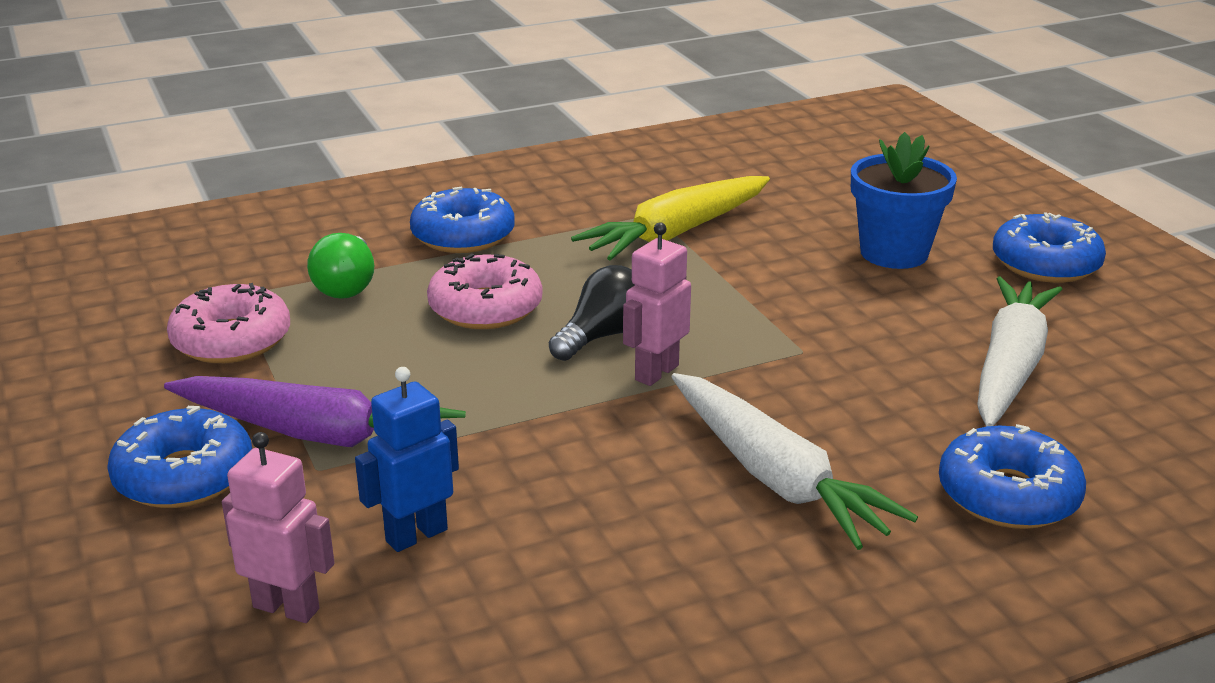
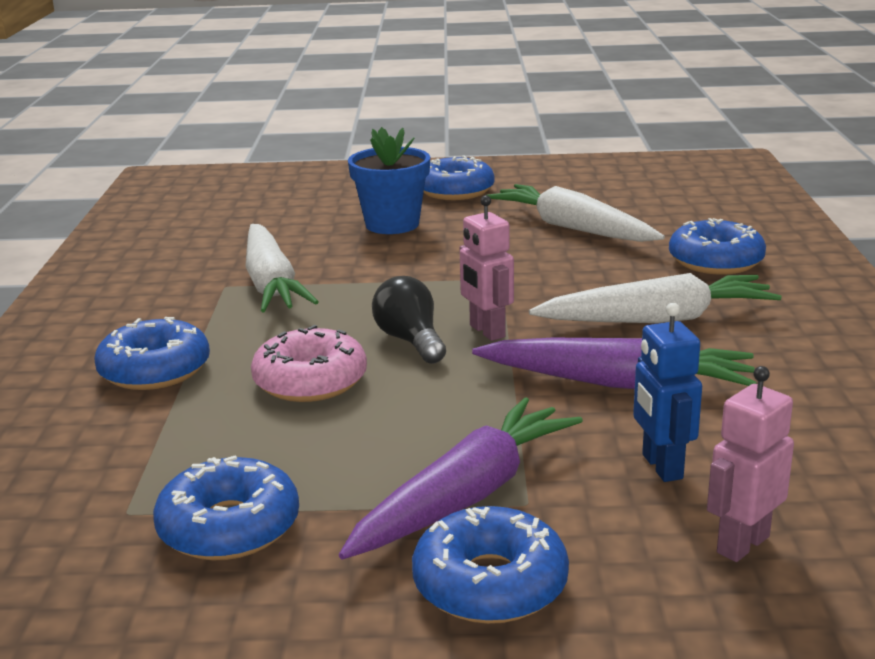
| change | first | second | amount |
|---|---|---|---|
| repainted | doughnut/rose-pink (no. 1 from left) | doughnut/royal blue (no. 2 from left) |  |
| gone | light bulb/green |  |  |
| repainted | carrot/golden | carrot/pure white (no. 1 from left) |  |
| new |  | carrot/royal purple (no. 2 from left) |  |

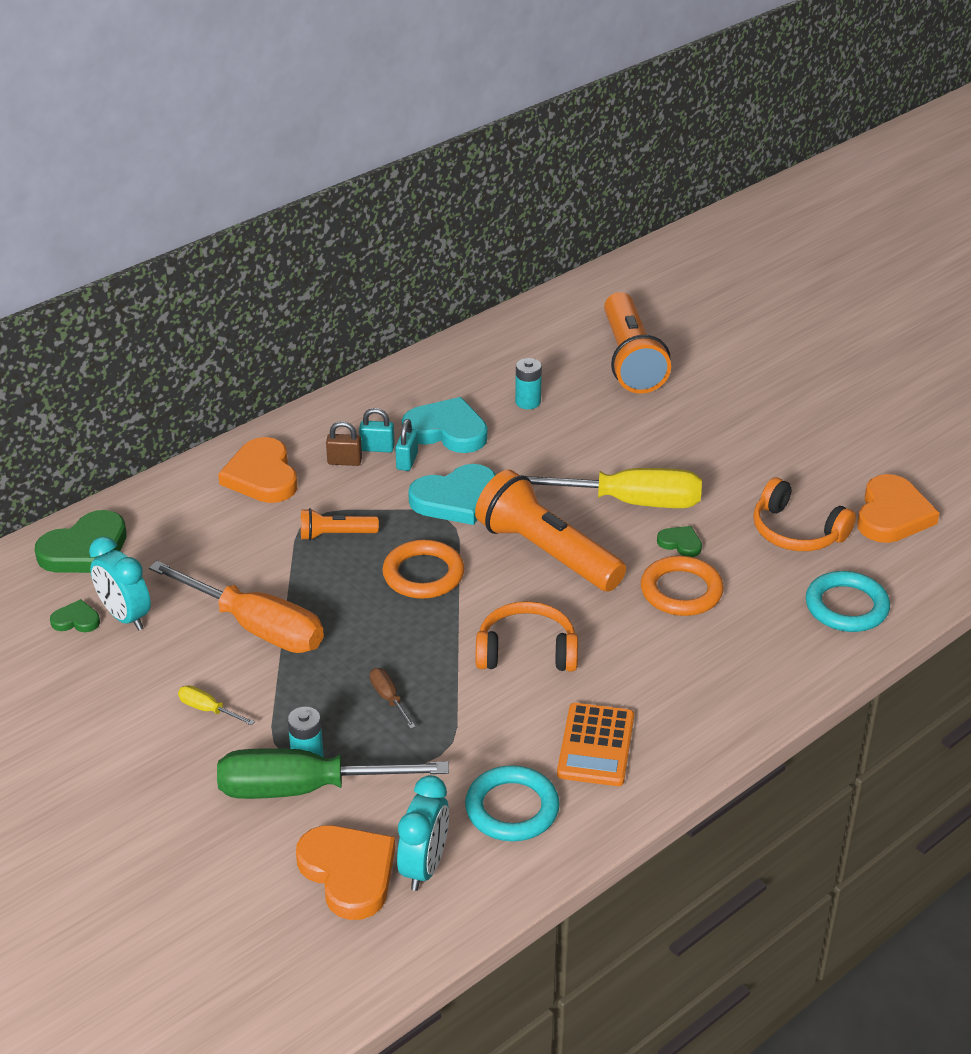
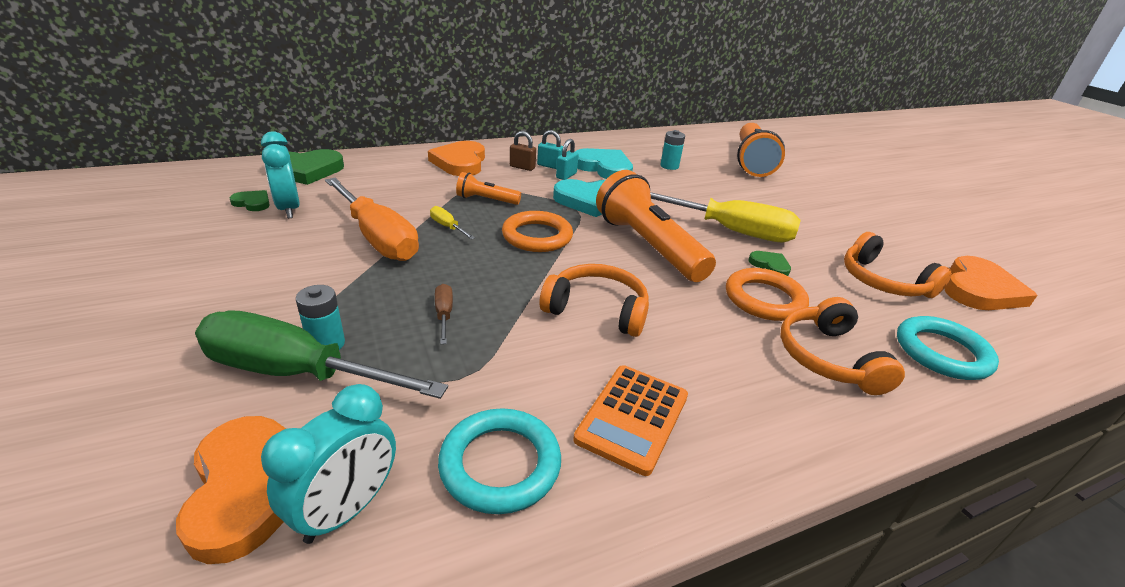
| change | first | second | amount |
|---|---|---|---|
| shifted | flat screwdriver/golden (no. 1 from left) |  |  |
| new |  | over-ear headphones/orange (no. 2 from left) |  |

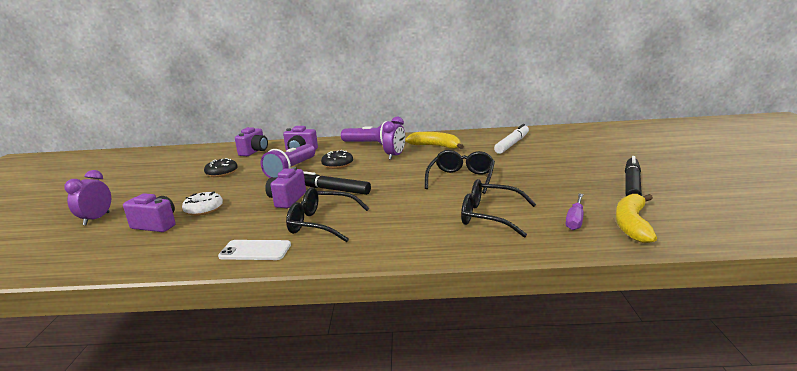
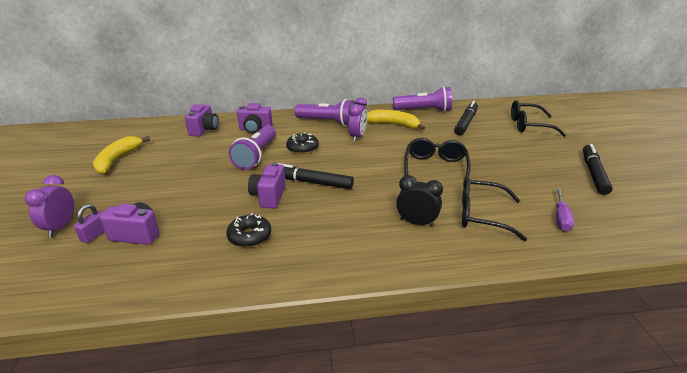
| change | first | second | amount |
|---|---|---|---|
| gone | doughnut/pure white |  |  |
| shifted | doughnut/ebony (no. 1 from left) |  |  |
| gone | mobile phone/pure white |  |  |
| shifted | eyeglasses/ebony (no. 1 from left in the first image) | eyeglasses/ebony (no. 3 from left) |  |
| repainted | marker/pure white | marker/ebony (no. 2 from left) |  |
| shifted | banana fruit/golden (no. 2 from left in the first image) | banana fruit/golden (no. 1 from left) |  |
| new |  | padlock/royal purple |  |
| new |  | flashlight/royal purple (no. 3 from left) |  |
| new |  | bedside clock/ebony |  |

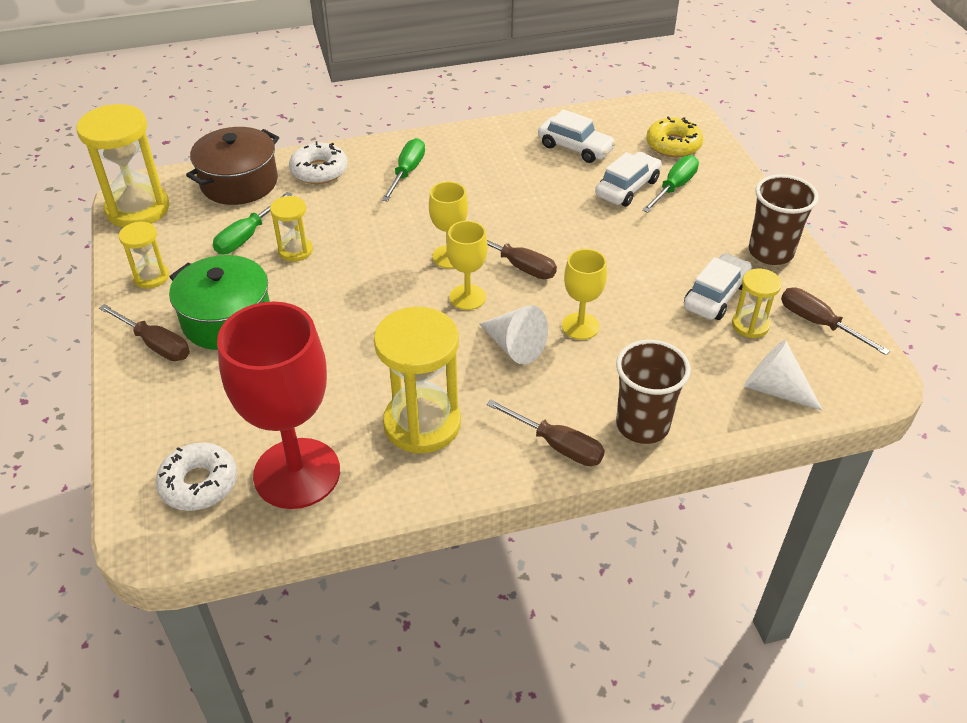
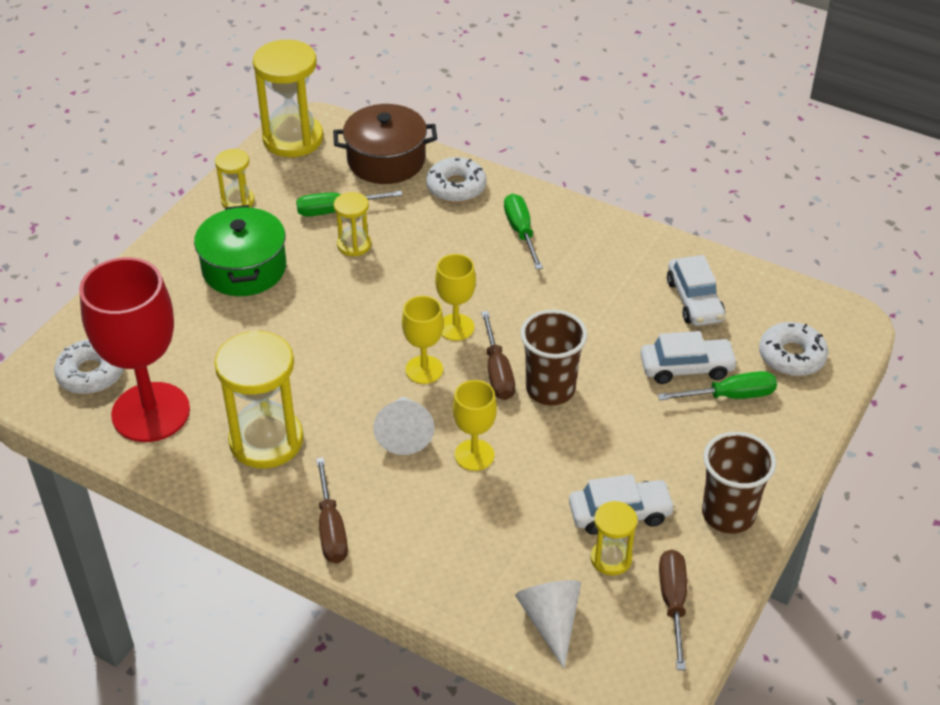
| change | first | second | amount |
|---|---|---|---|
| gone | flat screwdriver/dark brown (no. 1 from left) |  |  |
| rotated | flat screwdriver/green (no. 2 from left) |  | 75 degrees counterclockwise |
| shifted | tumbler/dark brown (no. 1 from left) |  |  |
| repainted | doughnut/golden | doughnut/pure white (no. 3 from left) |  |

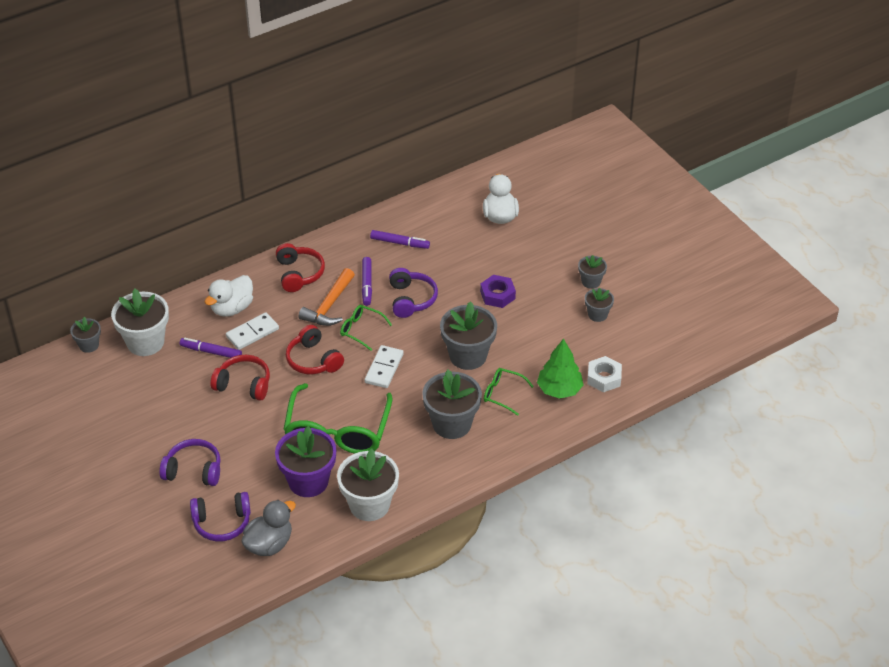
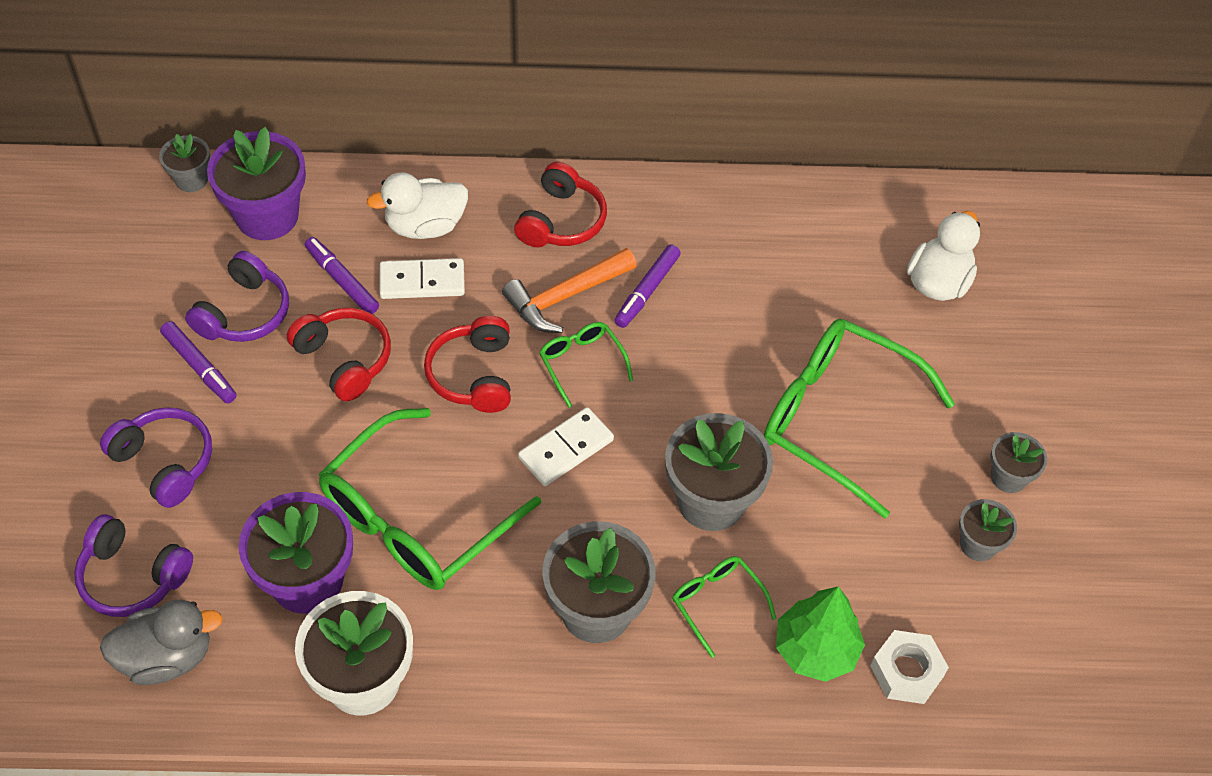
| change | first | second | amount |
|---|---|---|---|
| repainted | flower pot/pure white (no. 1 from left) | flower pot/royal purple (no. 1 from left) |  |
| shifted | marker/royal purple (no. 3 from left in the first image) | marker/royal purple (no. 1 from left) |  |
| shifted | over-ear headphones/royal purple (no. 3 from left) |  |  |
| swapped | hexagon nut/royal purple | eyeglasses/green (no. 4 from left) |  |

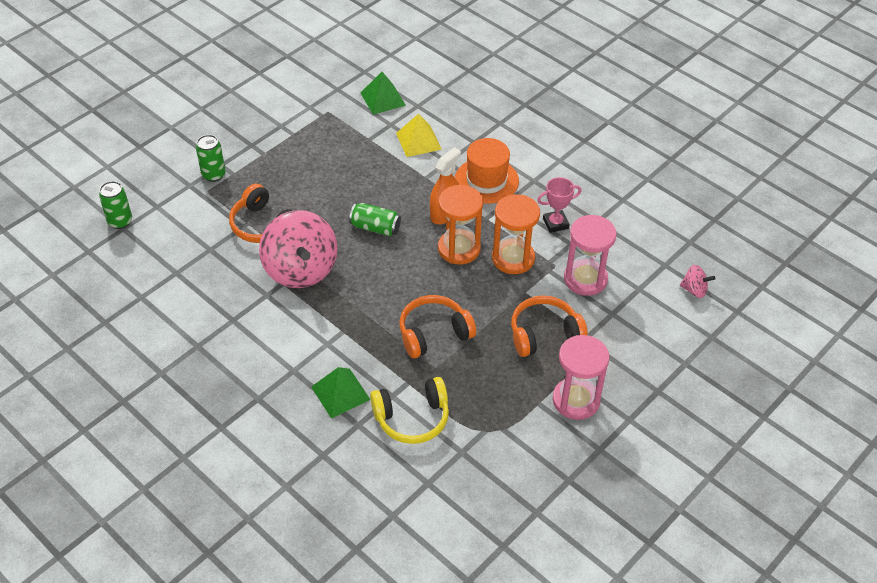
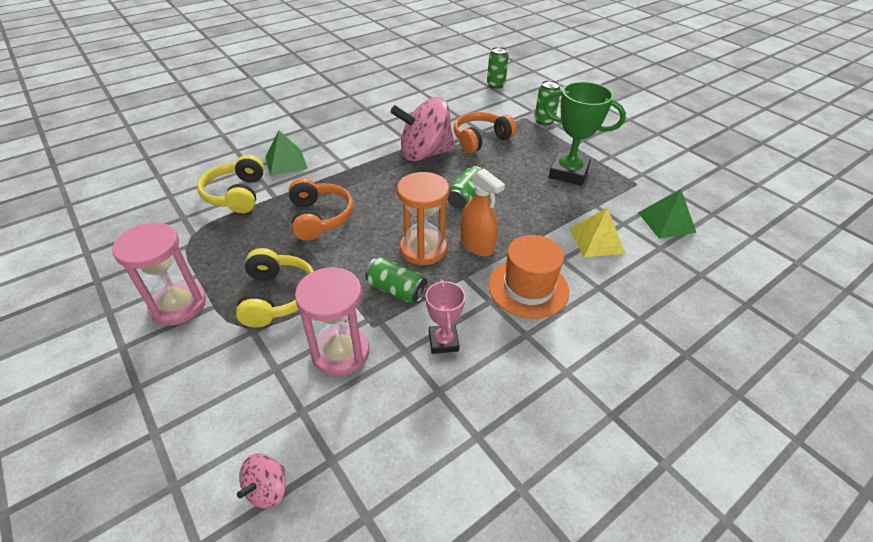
| change | first | second | amount |
|---|---|---|---|
| swapped | sand timer/orange (no. 2 from left) | soda can/green (no. 1 from left) |  |
| repainted | over-ear headphones/orange (no. 3 from left) | over-ear headphones/golden (no. 2 from left) |  |
| new |  | prize cup/green |  |

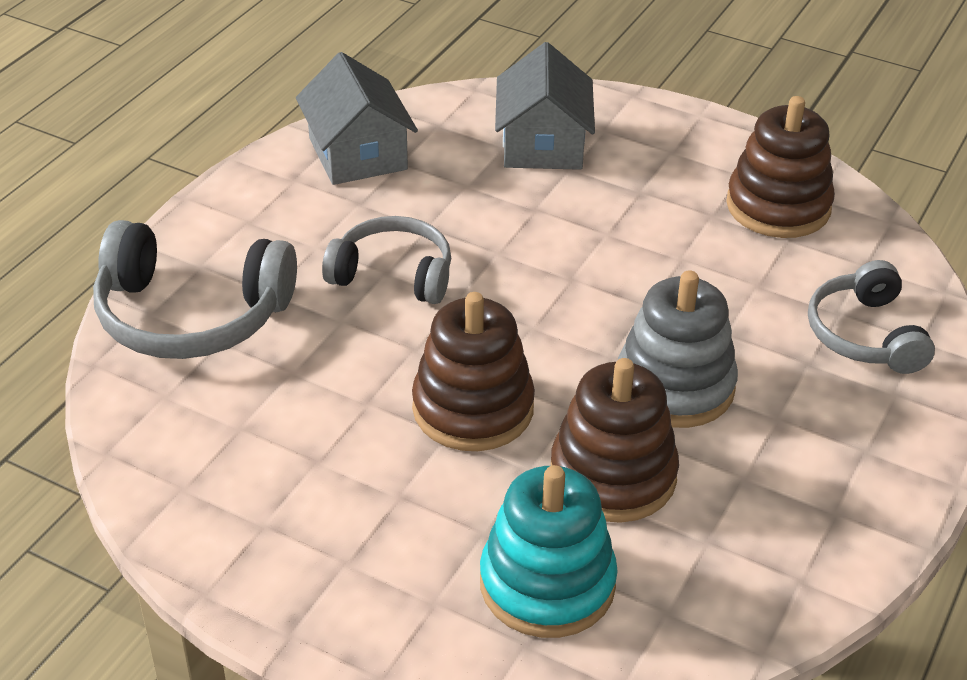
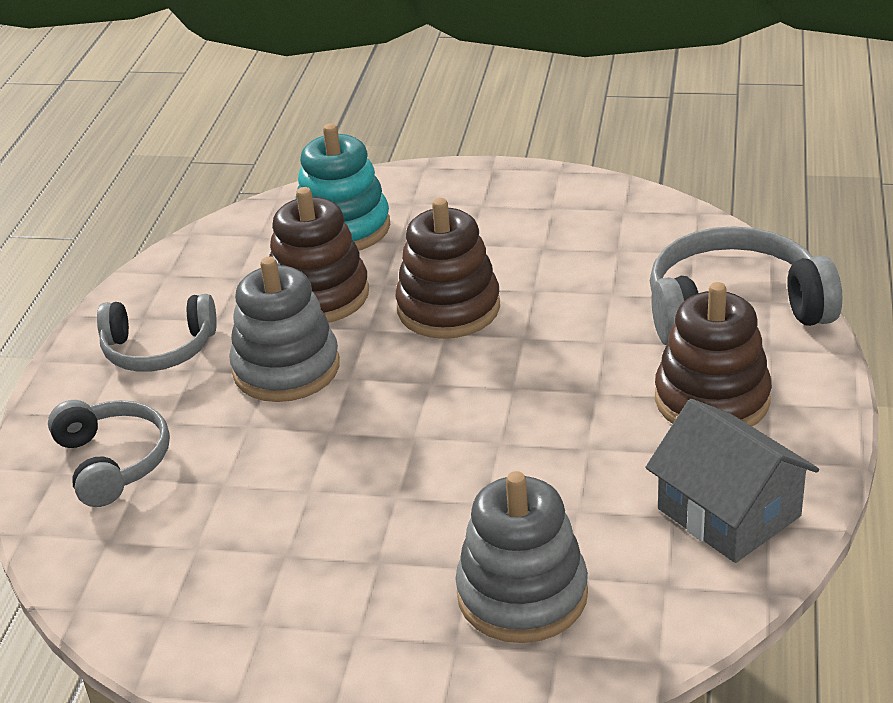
| change | first | second | amount |
|---|---|---|---|
| shifted | over-ear headphones/ash-grey (no. 2 from left) |  |  |
| swapped | cottage/ash-grey (no. 2 from left) | stacking toy/ash-grey (no. 2 from left) |  |
| shifted | stacking toy/dark brown (no. 3 from left) |  |  |

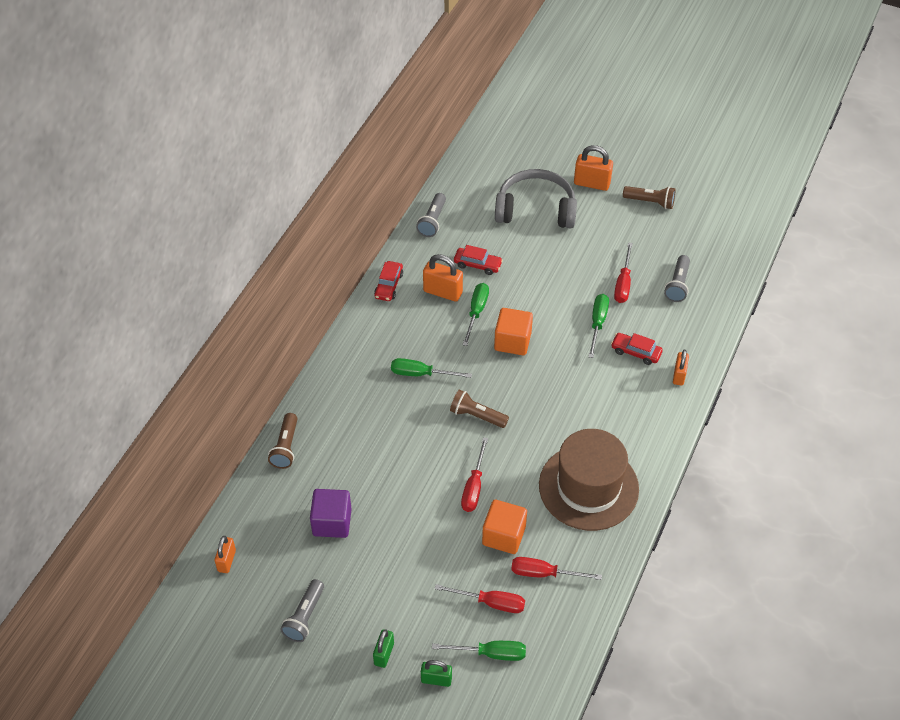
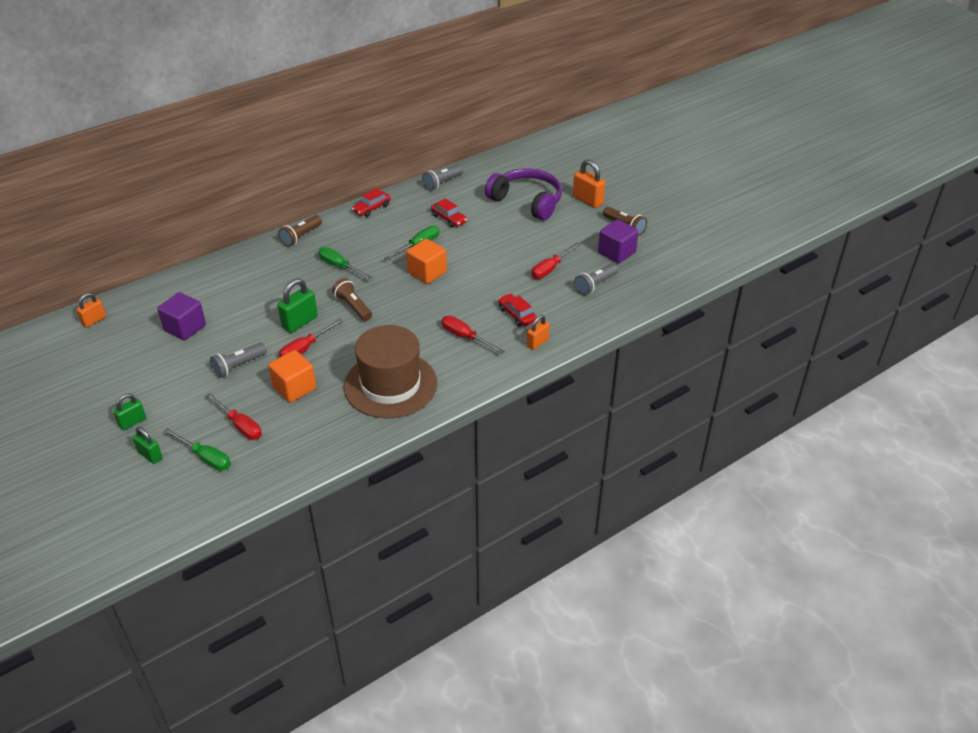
| change | first | second | amount |
|---|---|---|---|
| shifted | flashlight/dark brown (no. 1 from left) |  |  |
| shifted | flashlight/ash-grey (no. 1 from left) |  |  |
| gone | padlock/orange (no. 2 from left) |  |  |
| repainted | over-ear headphones/ash-grey | over-ear headphones/royal purple |  |
| shifted | flat screwdriver/red (no. 3 from left) |  |  |
| gone | flat screwdriver/green (no. 4 from left) |  |  |
| new |  | padlock/green (no. 3 from left) |  |
| new |  | block/royal purple (no. 2 from left) |  |

